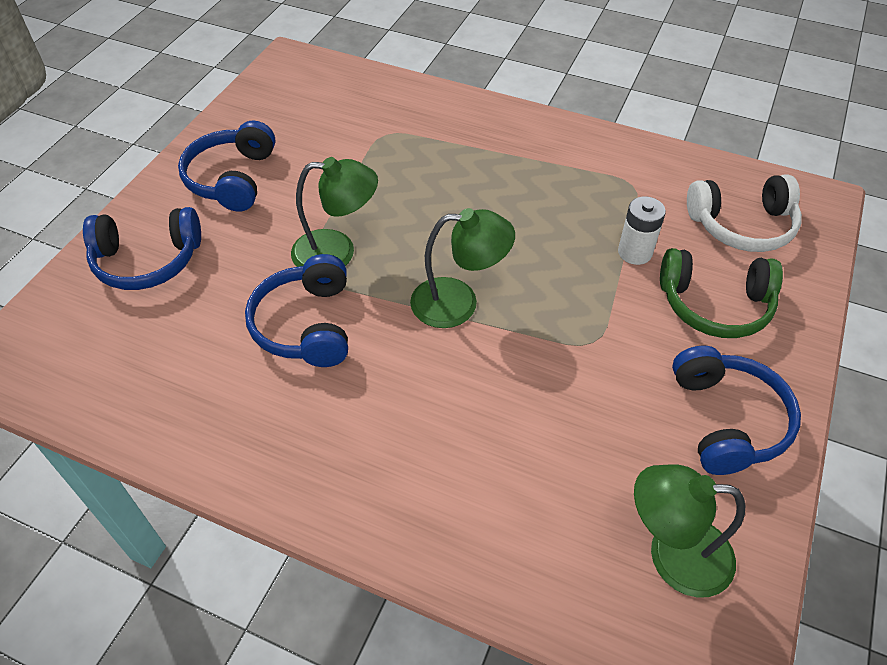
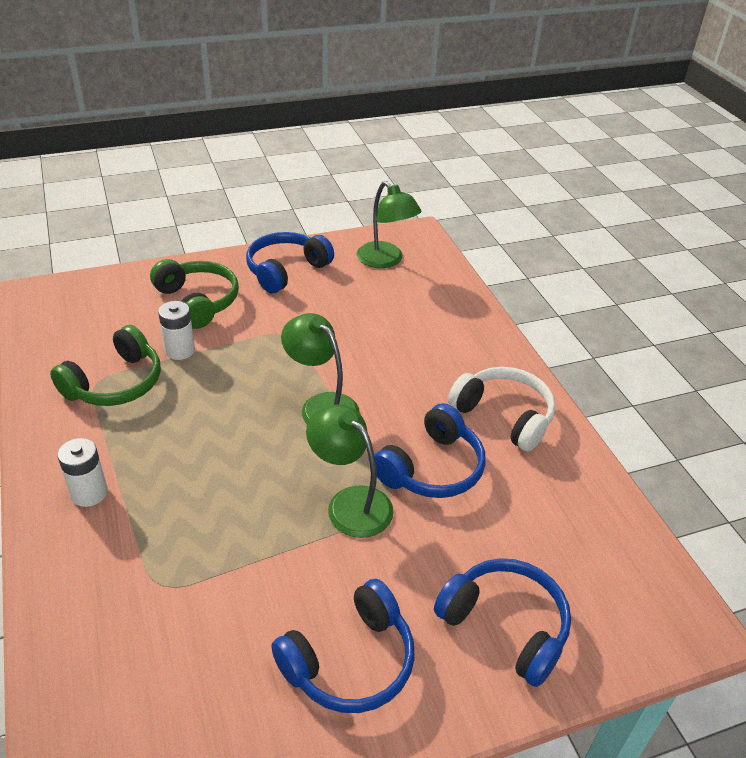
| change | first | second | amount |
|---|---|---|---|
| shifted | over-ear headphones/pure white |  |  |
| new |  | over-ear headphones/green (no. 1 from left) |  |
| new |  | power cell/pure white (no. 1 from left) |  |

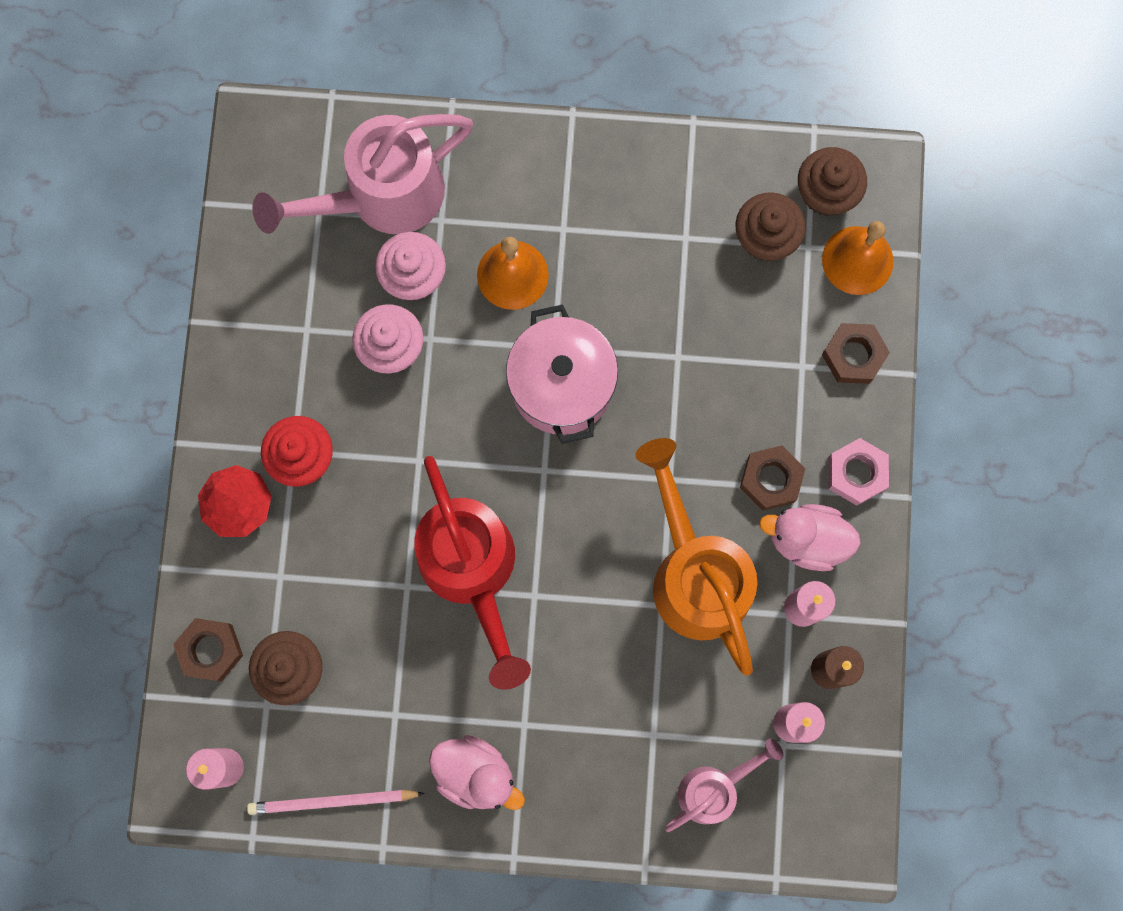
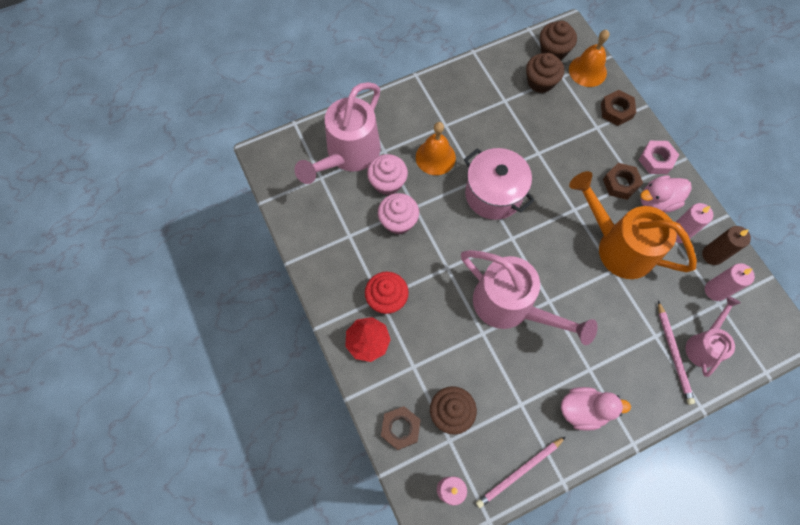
| change | first | second | amount |
|---|---|---|---|
| repainted | watering pot/red | watering pot/rose-pink (no. 2 from left) |  |
| new |  | pencil/rose-pink (no. 2 from left) |  |

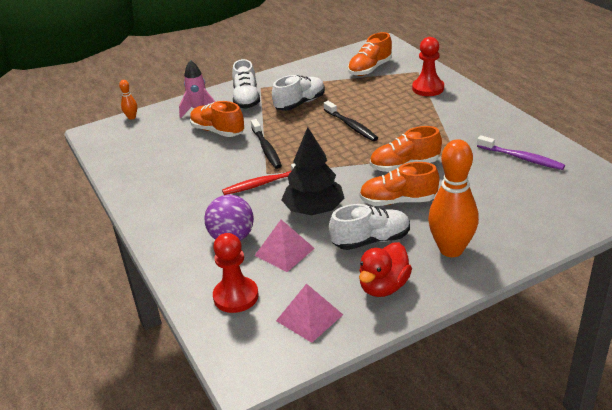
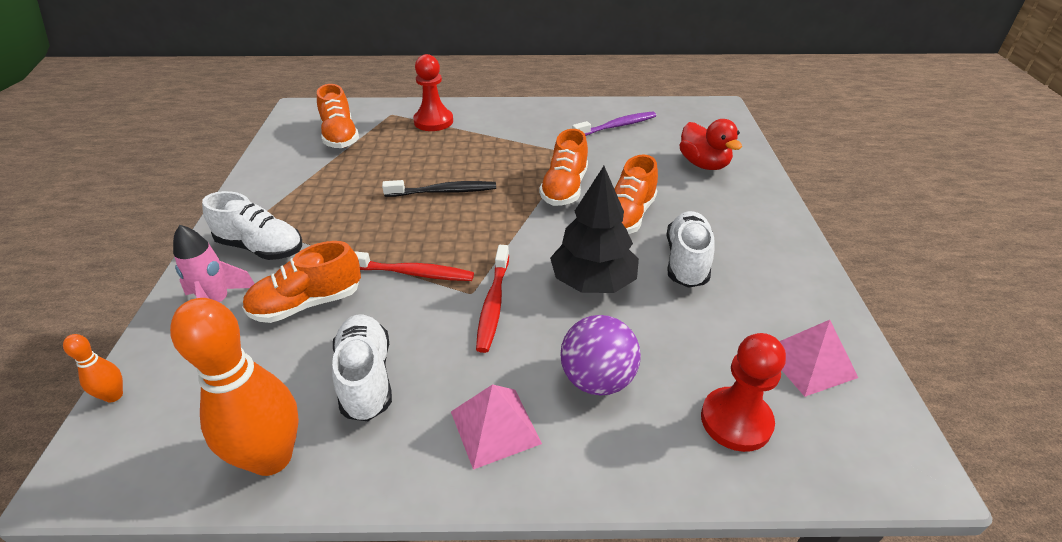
| change | first | second | amount |
|---|---|---|---|
| repainted | toothbrush/ebony (no. 1 from left) | toothbrush/red (no. 1 from left) |  |
| shifted | solid pyramid/rose-pink (no. 1 from left) |  |  |
| shifted | lace-up shoe/pure white (no. 2 from left) |  |  |
| shifted | duck/red |  |  |
| shifted | tenpin/orange (no. 2 from left) |  |  |

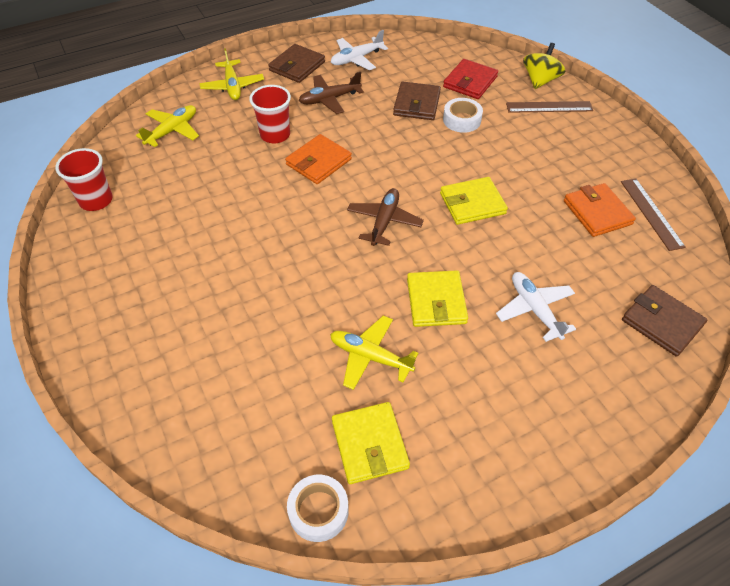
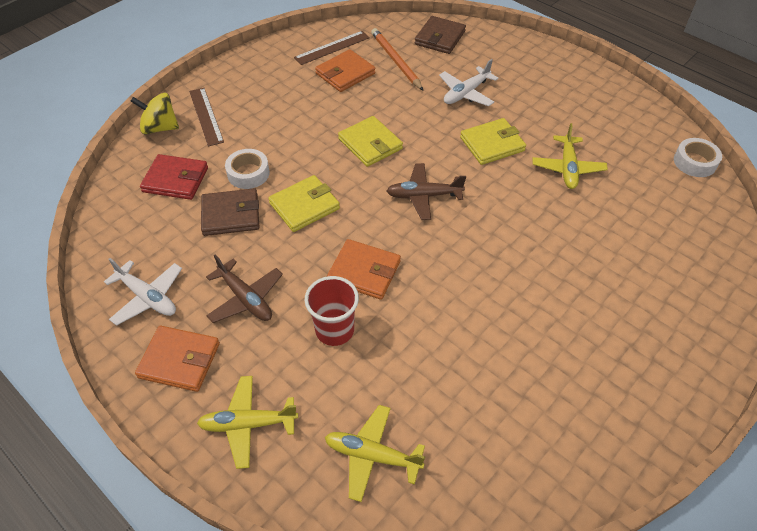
| change | first | second | amount |
|---|---|---|---|
| gone | tumbler/red (no. 1 from left) |  |  |
| rotated | toy plane/golden (no. 2 from left in the first image) | toy plane/golden (no. 1 from left) | 150 degrees counterclockwise |
| repainted | billfold/dark brown (no. 1 from left) | billfold/orange (no. 1 from left) |  |
| shifted | billfold/golden (no. 1 from left) |  |  |
| new |  | pencil/orange |  |

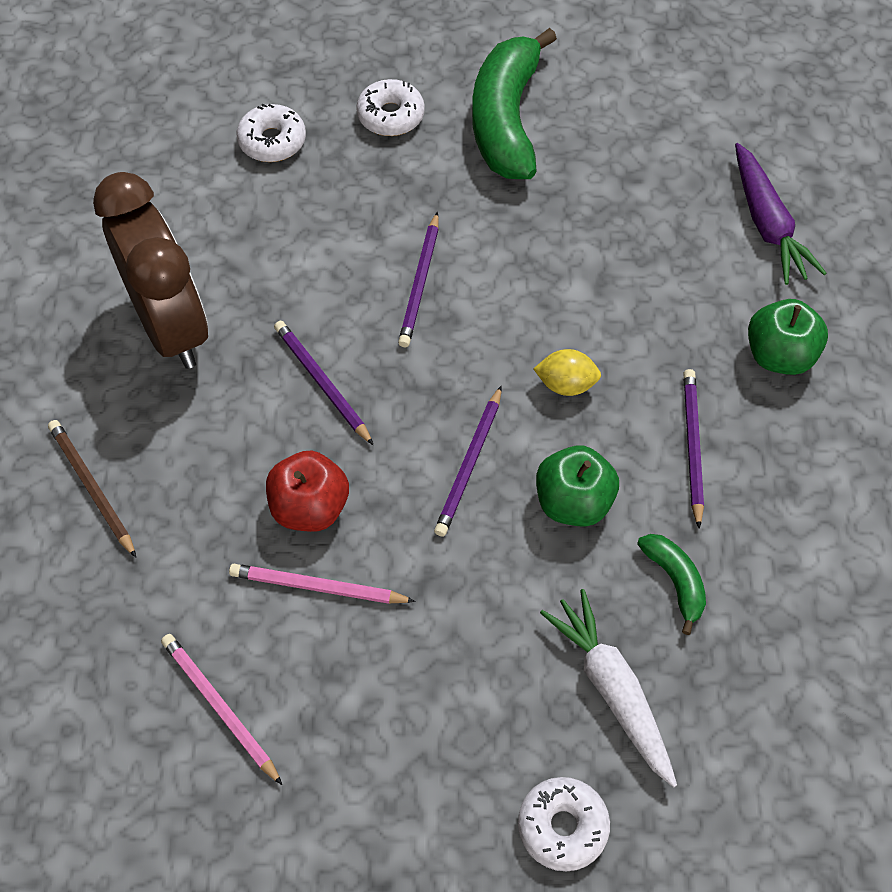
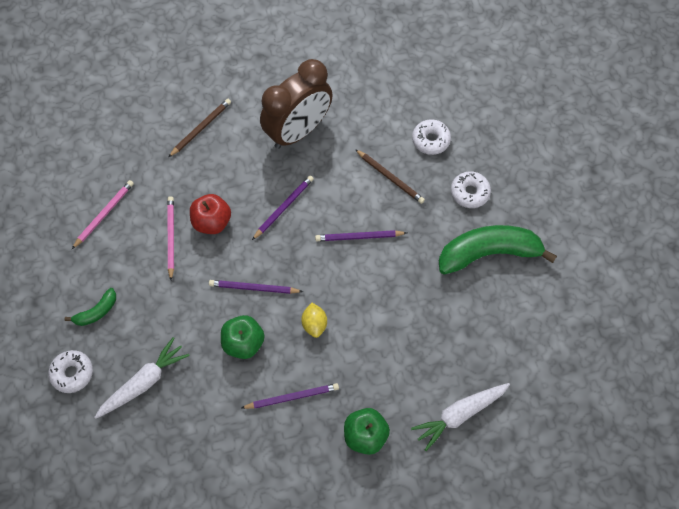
| change | first | second | amount |
|---|---|---|---|
| shifted | banana fruit/green (no. 2 from left in the first image) | banana fruit/green (no. 1 from left) |  |
| repainted | carrot/royal purple | carrot/pure white (no. 2 from left) |  |
| new |  | pencil/dark brown (no. 2 from left) |  |

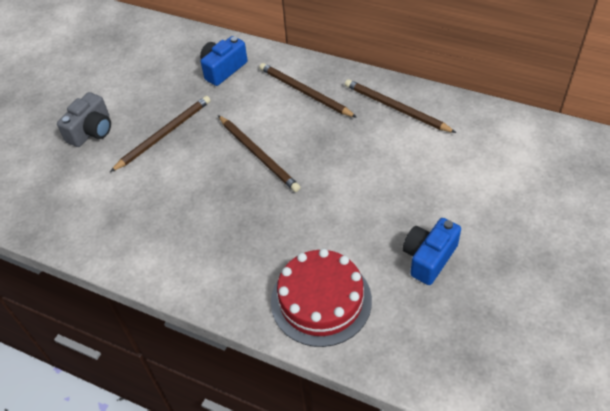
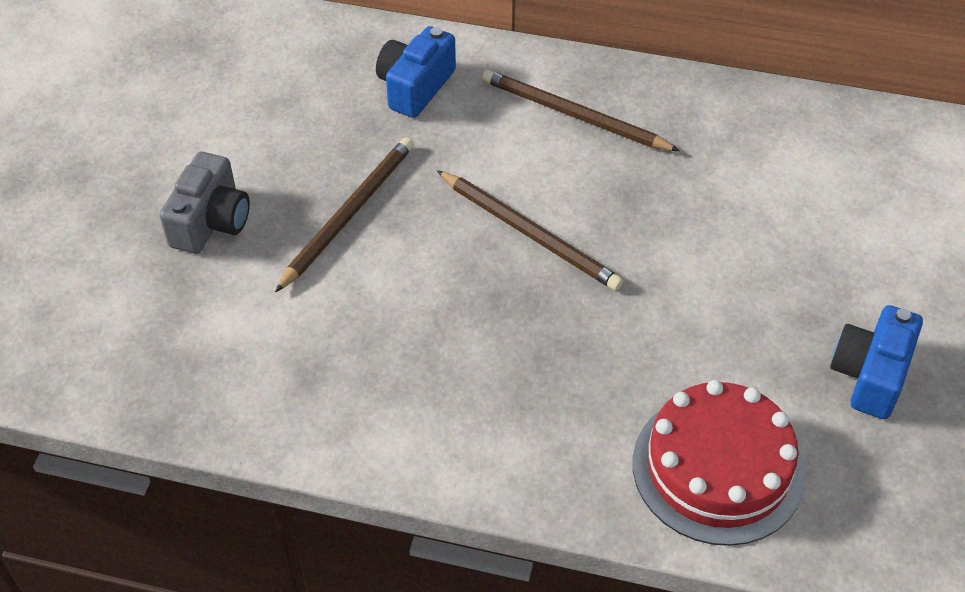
| change | first | second | amount |
|---|---|---|---|
| gone | pencil/dark brown (no. 4 from left) |  |  |

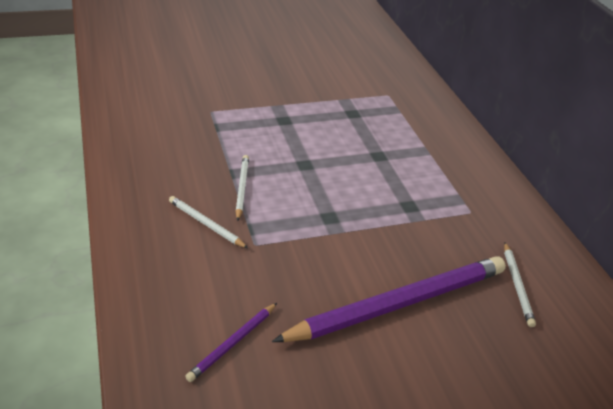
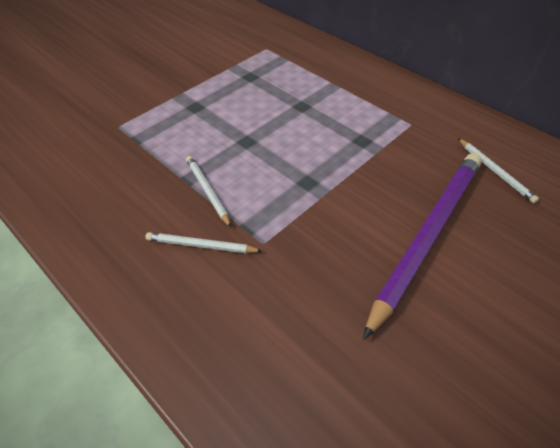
| change | first | second | amount |
|---|---|---|---|
| gone | pencil/royal purple (no. 1 from left) |  |  |

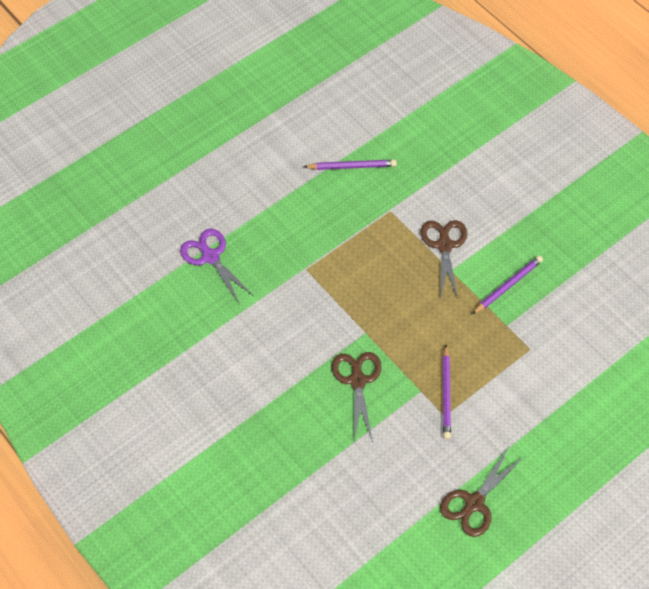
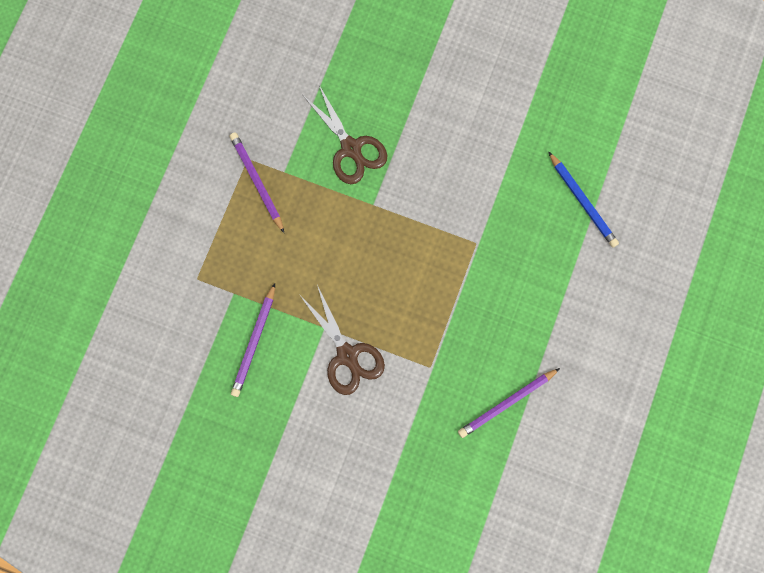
| change | first | second | amount |
|---|---|---|---|
| swapped | shears/royal purple | pencil/royal blue |  |
| gone | shears/dark brown (no. 3 from left) |  |  |

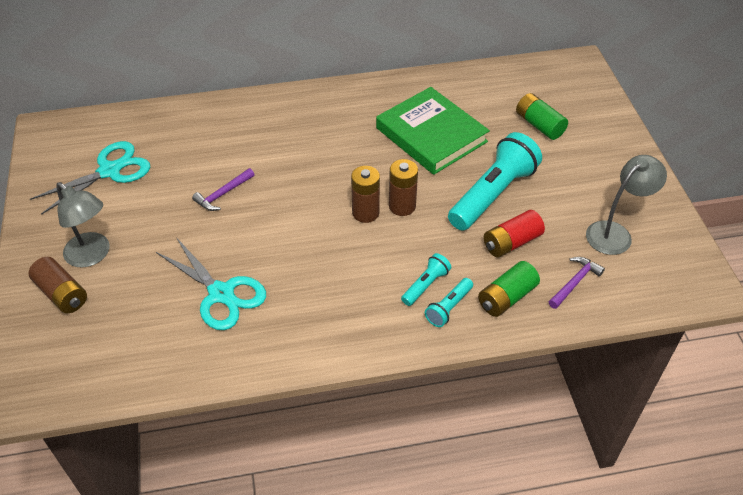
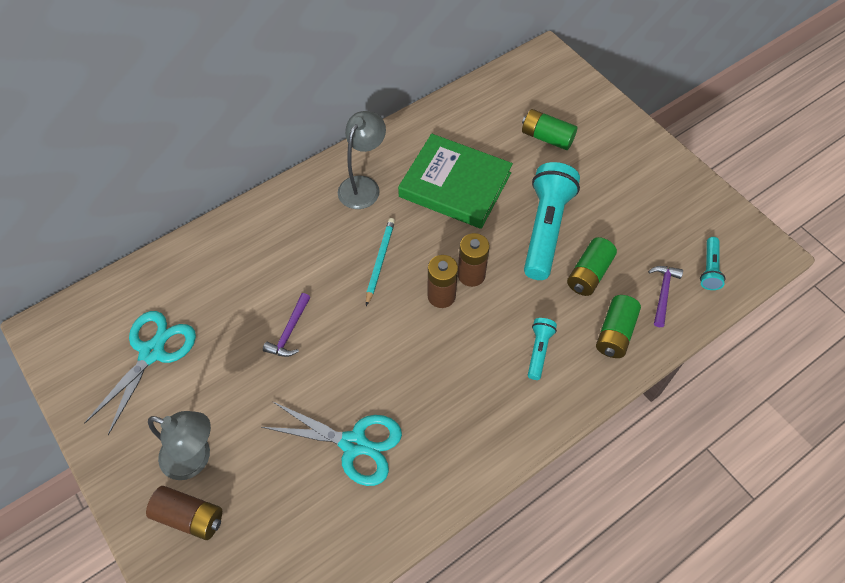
| change | first | second | amount |
|---|---|---|---|
| shifted | flashlight/turquoise (no. 2 from left in the first image) | flashlight/turquoise (no. 3 from left) |  |
| repainted | power cell/red | power cell/green (no. 2 from left) |  |
| shifted | desk lamp/ash-grey (no. 2 from left) |  |  |
| new |  | pencil/turquoise |  |

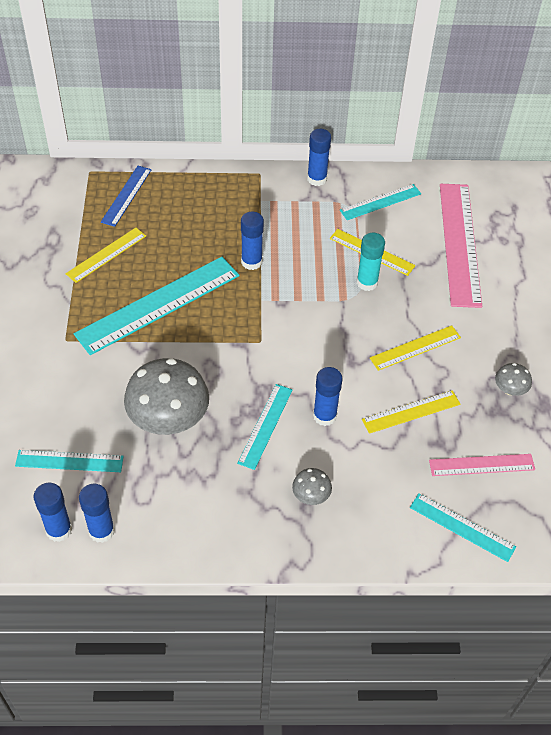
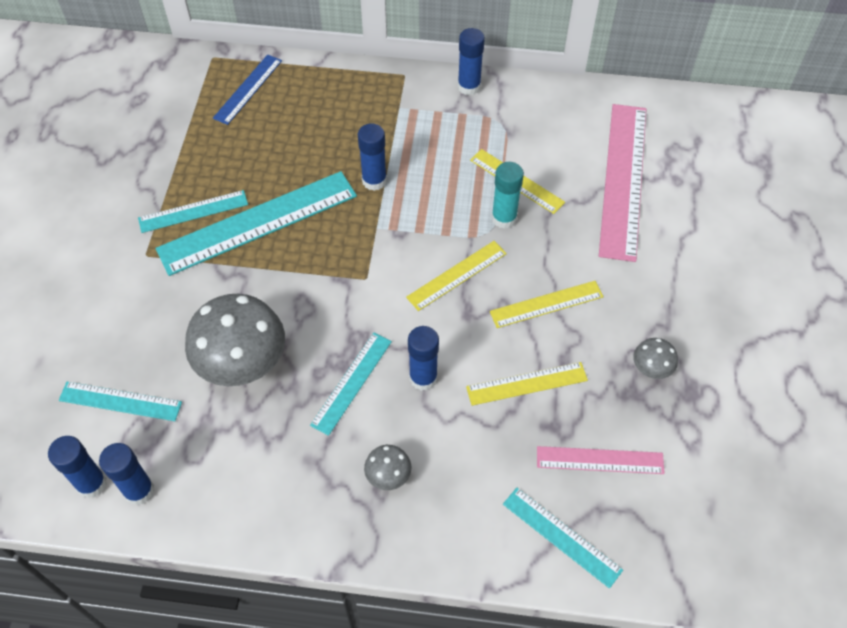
| change | first | second | amount |
|---|---|---|---|
| shifted | measuring stick/golden (no. 1 from left) |  |  |
| shifted | measuring stick/turquoise (no. 4 from left in the first image) | measuring stick/turquoise (no. 2 from left) |  |

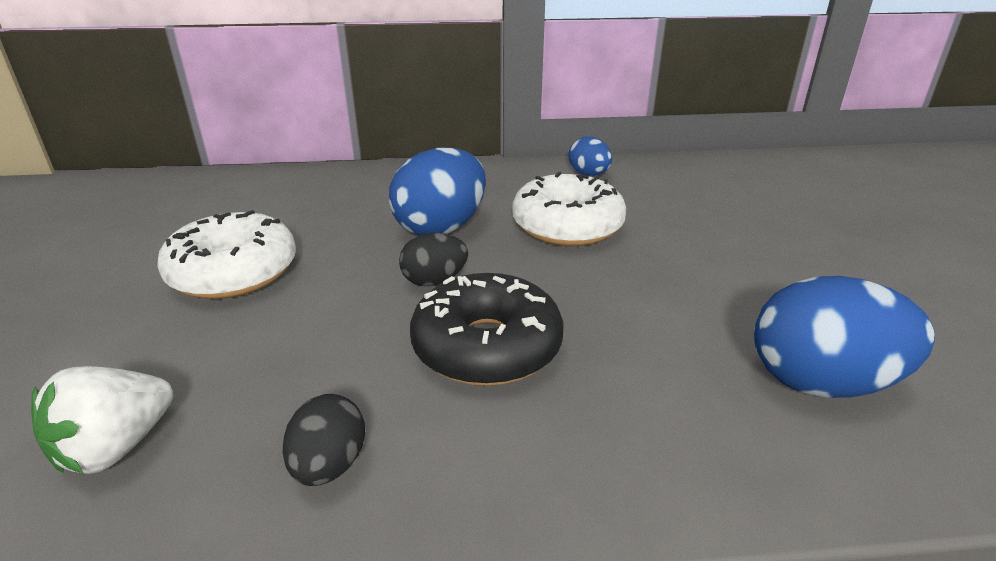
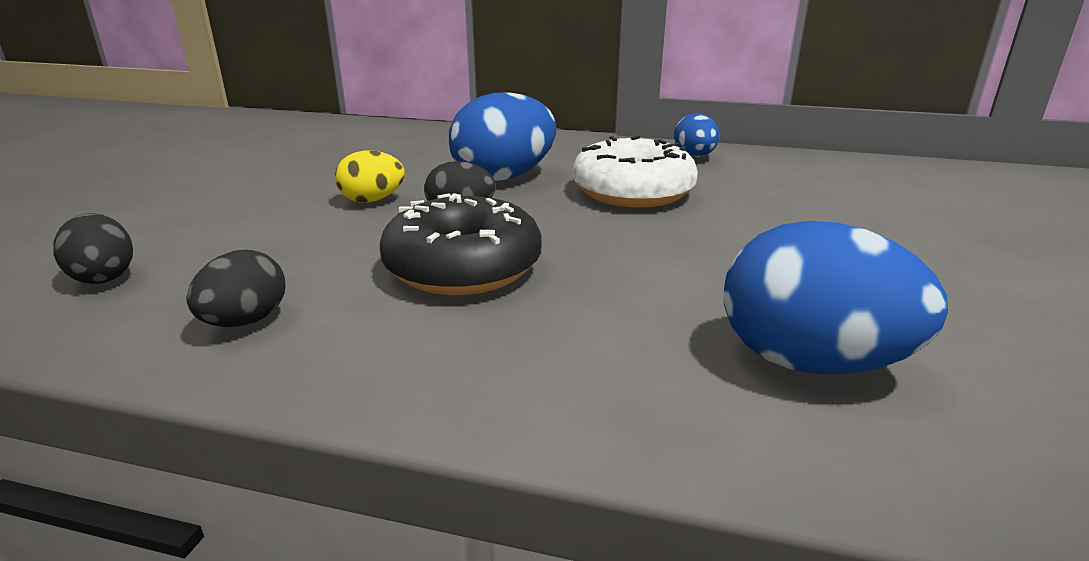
| change | first | second | amount |
|---|---|---|---|
| swapped | toy strawberry/pure white | egg/ebony (no. 1 from left) |  |
| gone | doughnut/pure white (no. 1 from left) |  |  |
| new |  | egg/golden |  |

